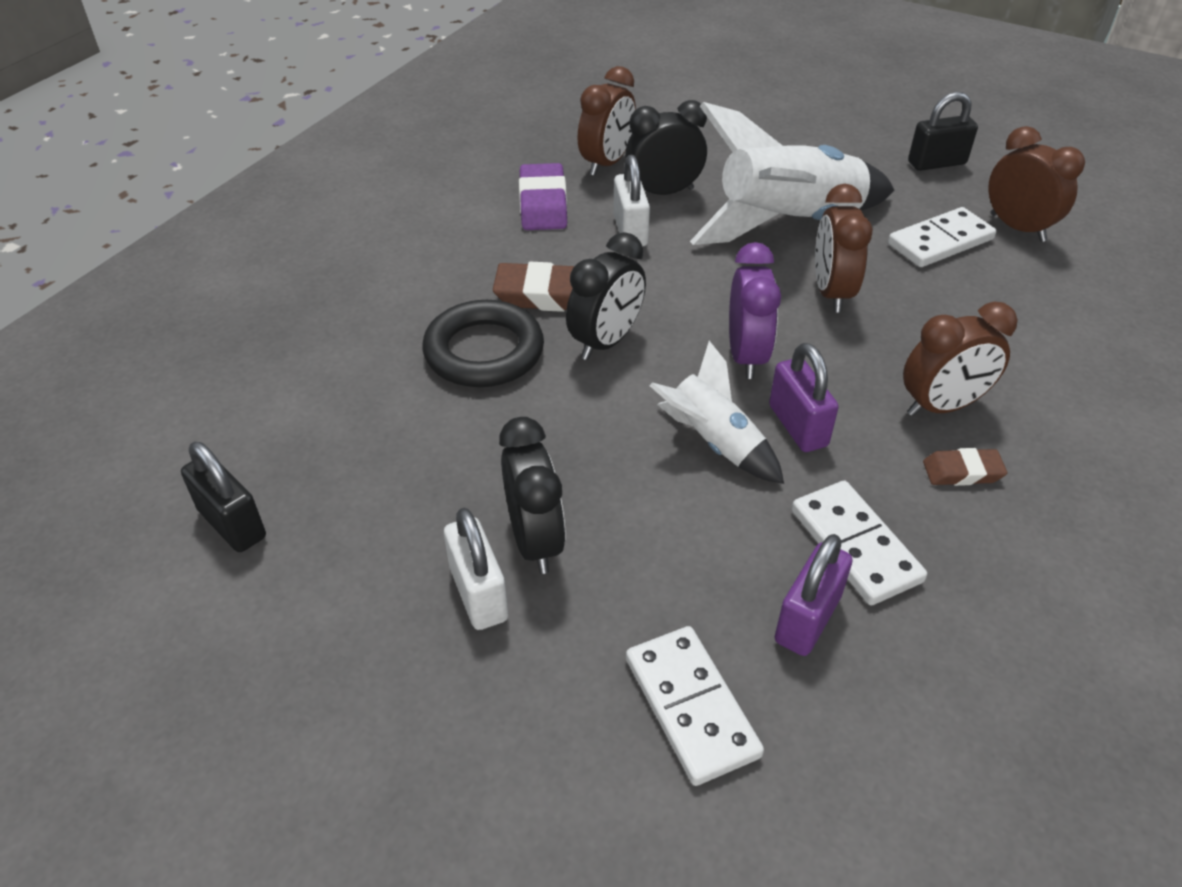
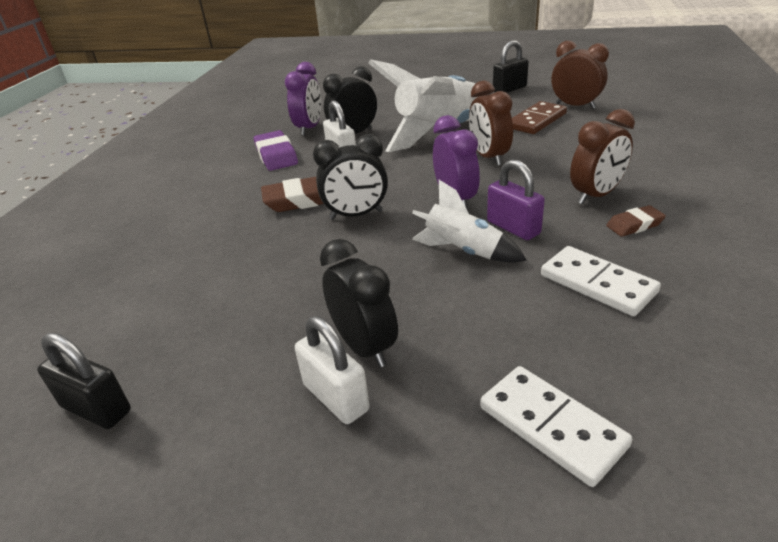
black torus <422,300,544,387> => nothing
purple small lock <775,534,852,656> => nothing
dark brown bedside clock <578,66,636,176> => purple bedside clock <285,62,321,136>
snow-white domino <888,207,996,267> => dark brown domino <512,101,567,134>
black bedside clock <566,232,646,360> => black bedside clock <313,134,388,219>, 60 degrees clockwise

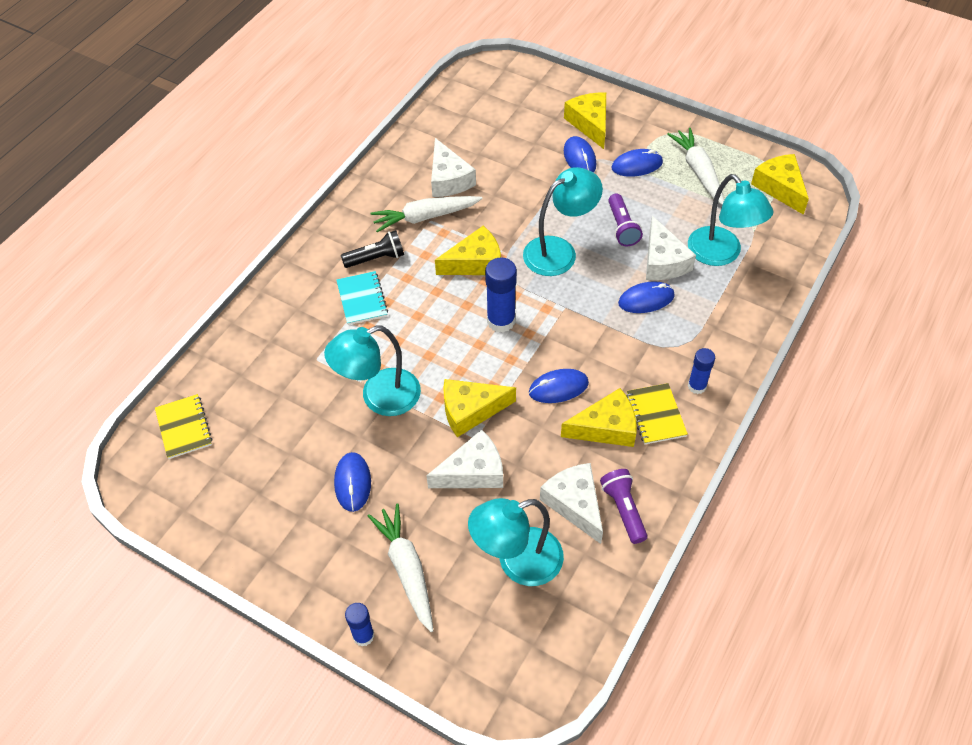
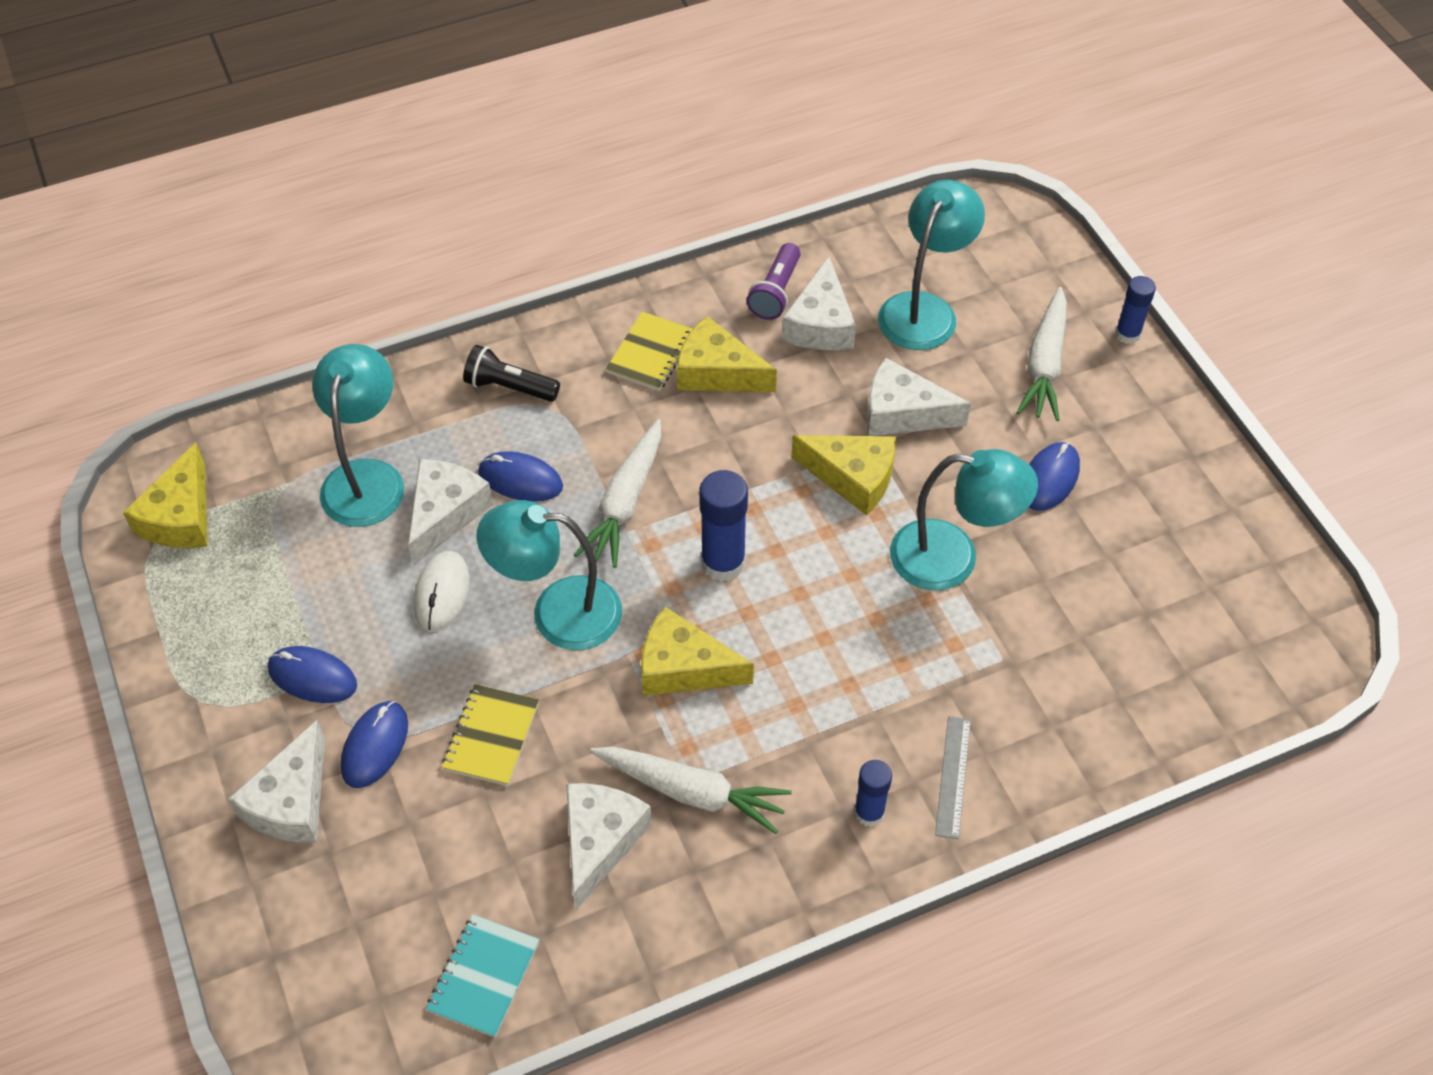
blue mouse <529,369,589,403> => nothing
nothing => ash-grey straightedge <935,716,971,839>
bright yellow notepad <155,394,212,459> => bright yellow notepad <442,684,539,786>, move
aqua notepad <336,271,388,325> => aqua notepad <426,914,540,1037>, move
black flashlight <341,230,404,268> => black flashlight <463,345,560,402>, move
snow-white toy carrot <667,128,724,205> => snow-white toy carrot <574,419,661,568>, move
blue glue <688,348,715,394> => blue glue <854,760,892,827>, move
purple flashlight <608,194,643,247> => snow-white mouse <413,551,469,632>
bright yellow cheese wedge <564,93,606,149> => snow-white cheese wedge <228,720,325,843>
aqua desk lamp <468,498,564,586> => aqua desk lamp <878,180,985,350>, 75 degrees counterclockwise

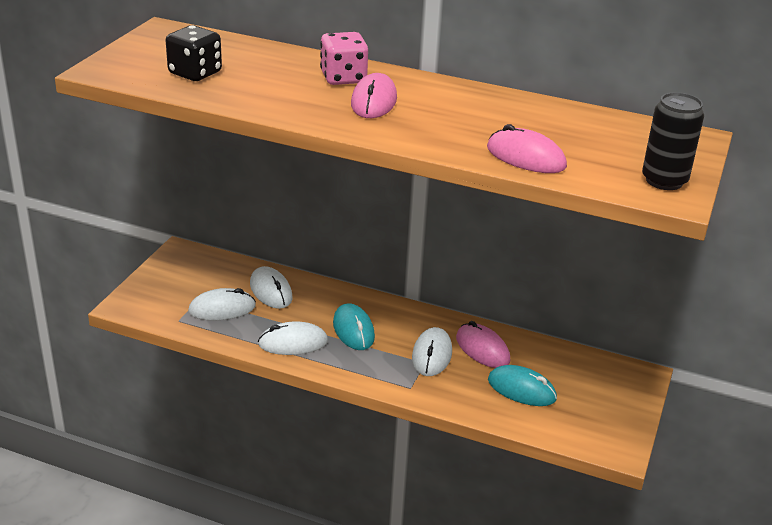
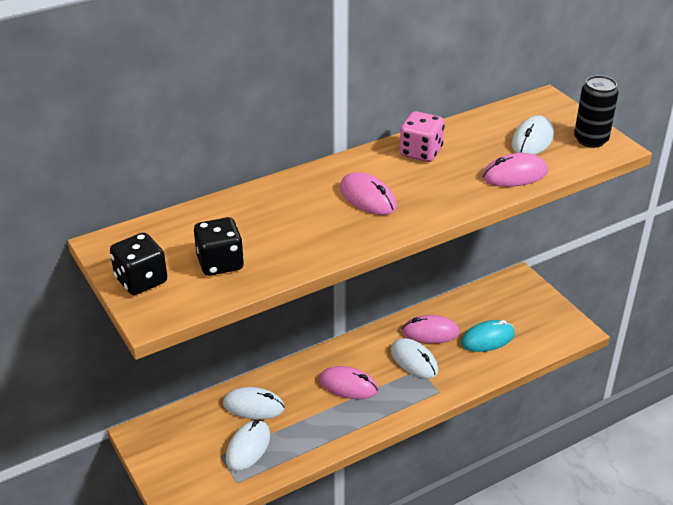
nothing => black game die <110,233,167,295>
snow-white mouse <258,321,328,355> => snow-white mouse <512,116,554,155>, move
rose-pink game die <320,32,368,85> => rose-pink game die <400,111,445,162>, move
aqua mouse <333,303,375,350> => rose-pink mouse <319,366,378,399>

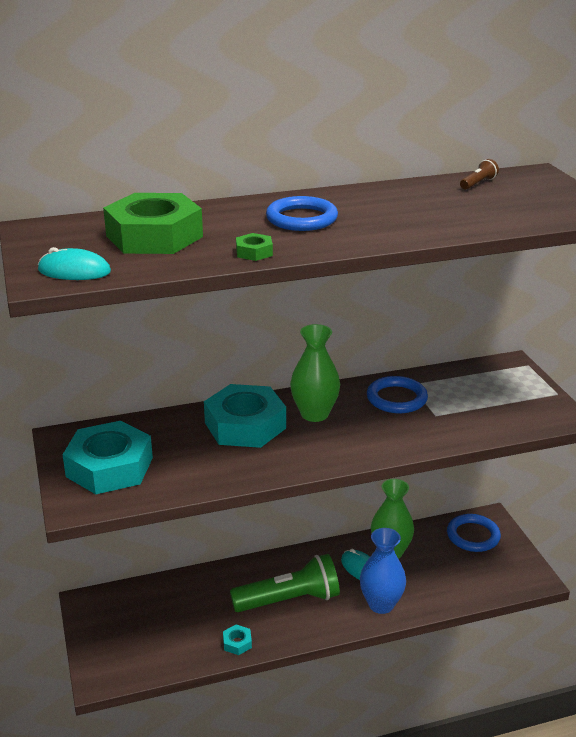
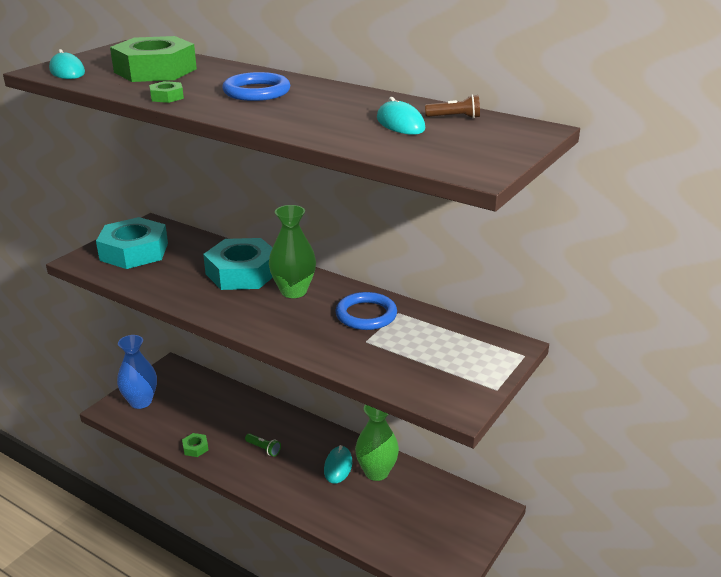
blue torus <447,514,501,552> => nothing
nothing => aqua mouse <377,97,425,135>
blue vase <360,528,406,614> => blue vase <117,335,157,409>, move
aqua nut <223,625,252,655> => emerald nut <182,433,208,457>
emerald flashlight <230,554,340,612> => emerald flashlight <245,433,281,457>, x0.40

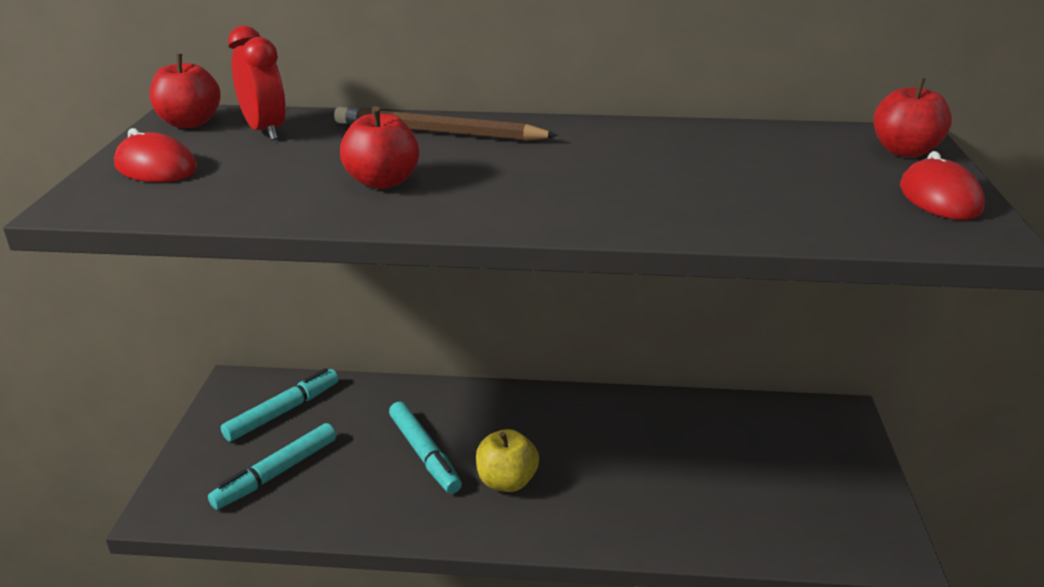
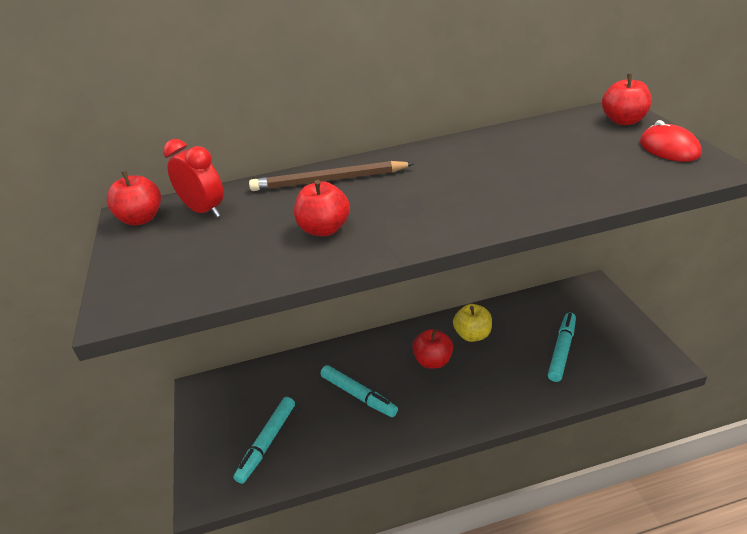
scarlet mouse <114,128,197,182> => nothing
nothing => scarlet toy apple <412,329,453,368>
aqua marker <221,368,339,442> => aqua marker <548,313,576,382>, move
bright yellow toy apple <476,429,539,492> => bright yellow toy apple <453,304,492,342>, move

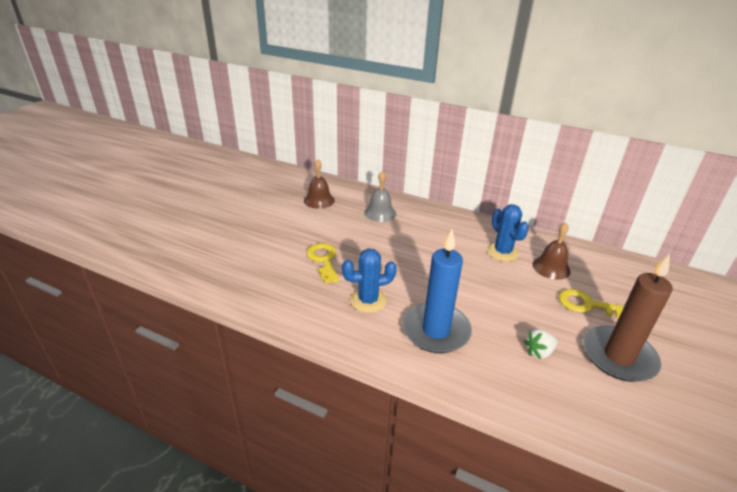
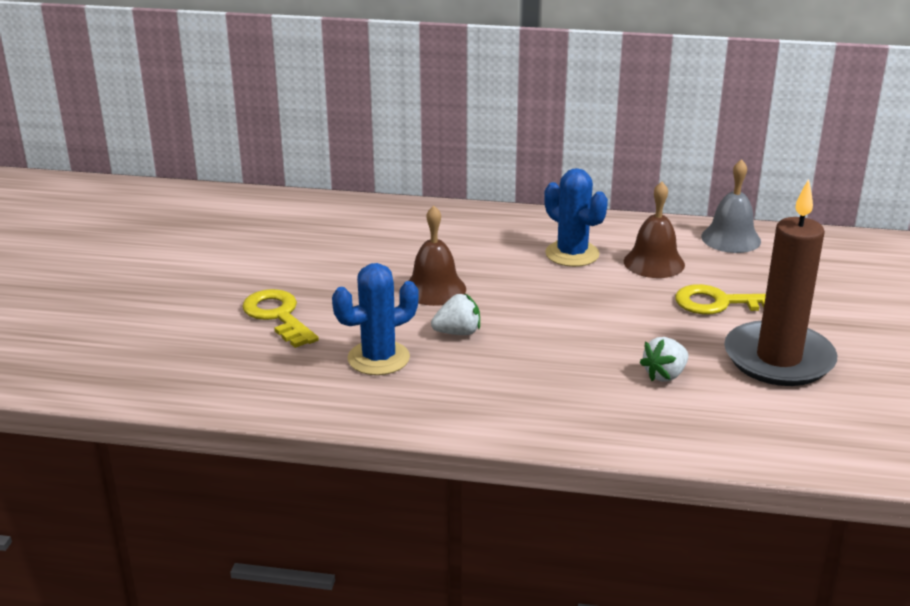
blue pillar candle <402,229,472,353> => nothing
nothing => snow-white toy strawberry <431,294,480,335>
dark brown school bell <304,159,335,209> => dark brown school bell <408,205,466,306>, move
ash-grey school bell <364,171,396,222> => ash-grey school bell <701,159,761,253>, move

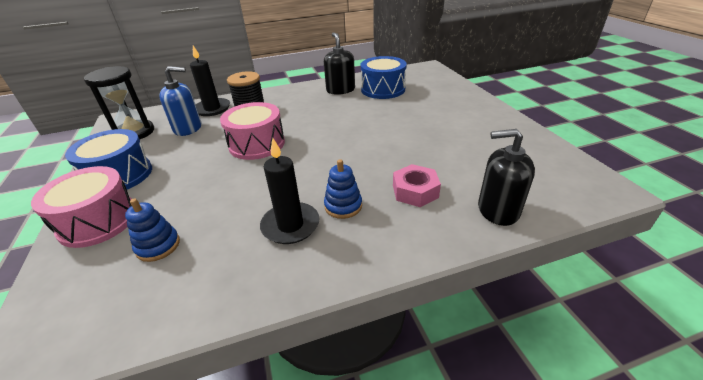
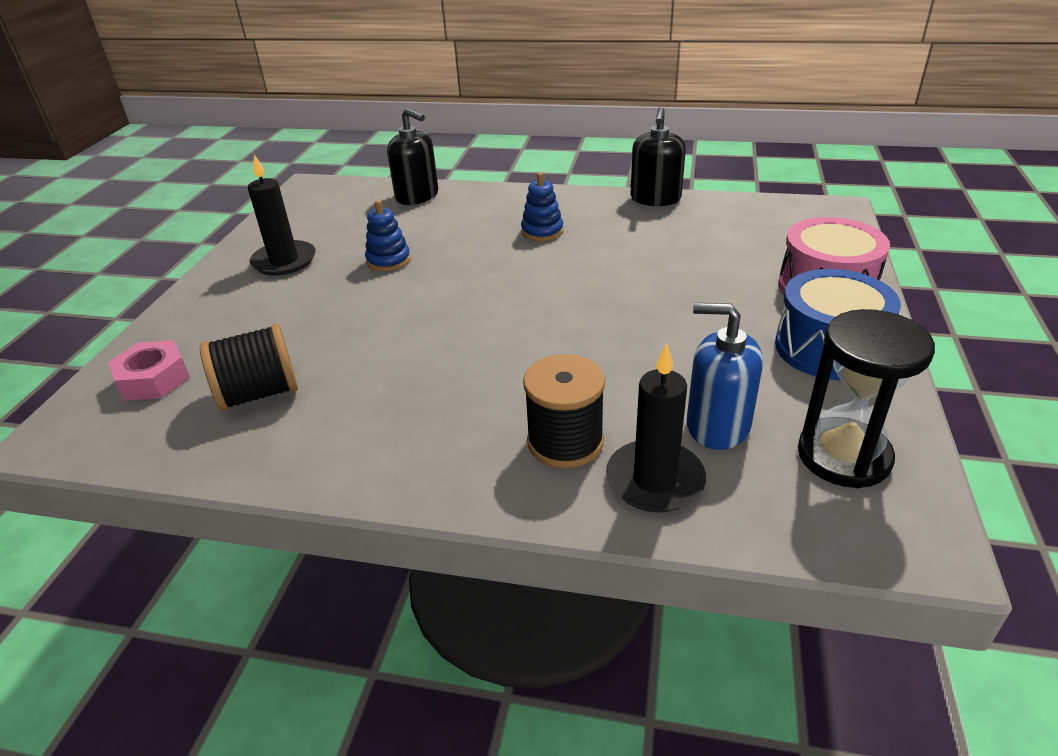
rose-pink snare drum <220,102,285,160> => nothing
blue stacking rings <125,198,180,262> => blue stacking rings <365,200,411,271>, move
black pillar candle <260,138,319,244> => black pillar candle <248,154,316,276>, move
black soap pump <324,32,355,95> => black soap pump <631,107,686,206>, move
rose-pink nut <393,164,441,207> => rose-pink nut <108,340,190,401>, move
blue snare drum <361,56,407,99> => black spool <200,324,298,411>

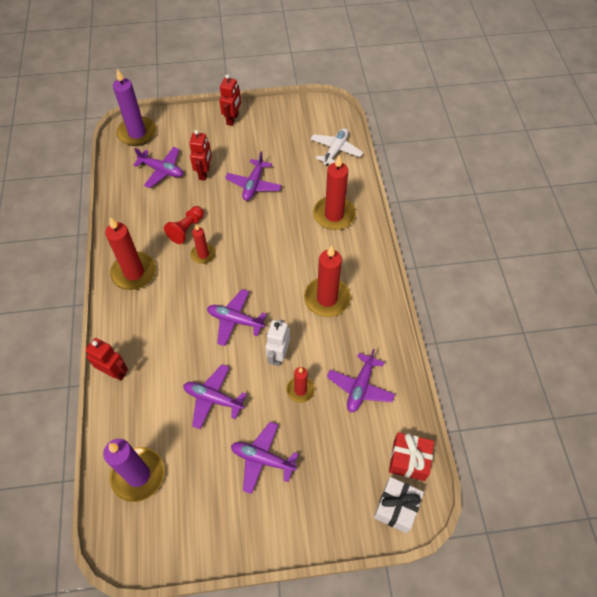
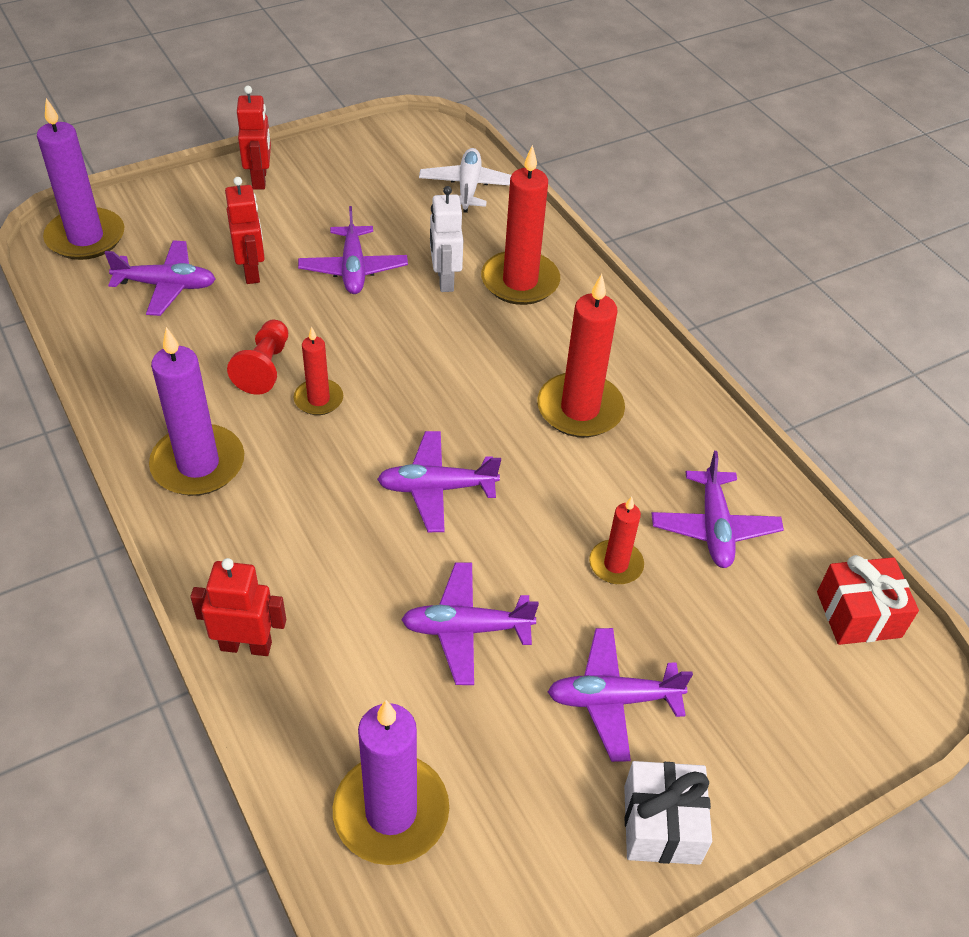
snow-white robot <265,319,290,366> => snow-white robot <430,186,463,292>, move
snow-white present <374,477,424,533> => snow-white present <624,761,712,865>, move
scarlet pillar candle <105,217,156,290> => purple pillar candle <149,327,244,496>

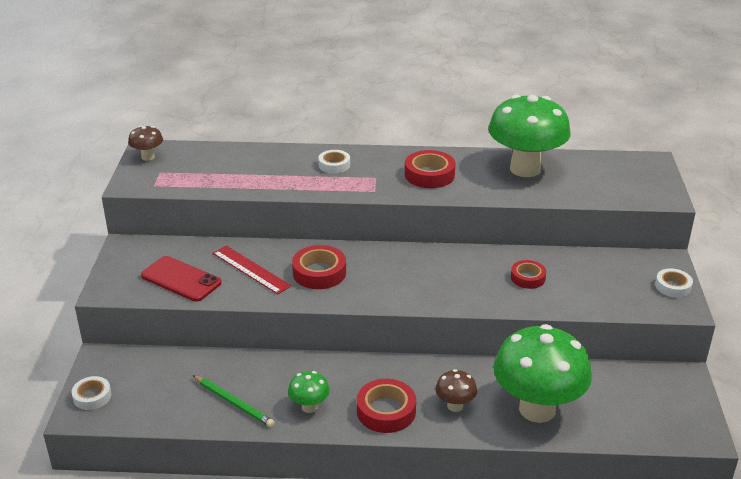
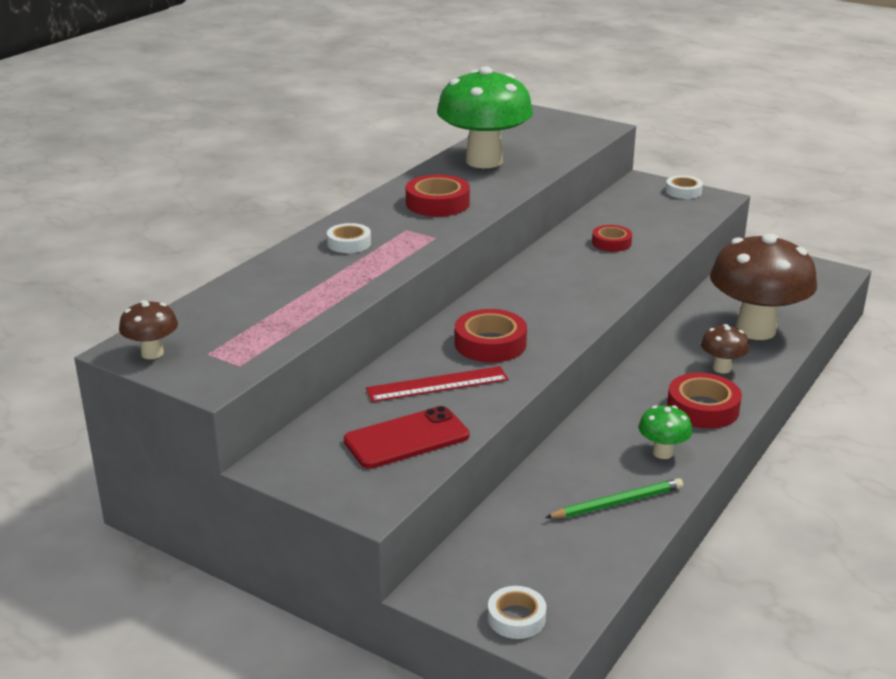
emerald fungus <494,324,592,423> => dark brown fungus <710,234,817,340>

